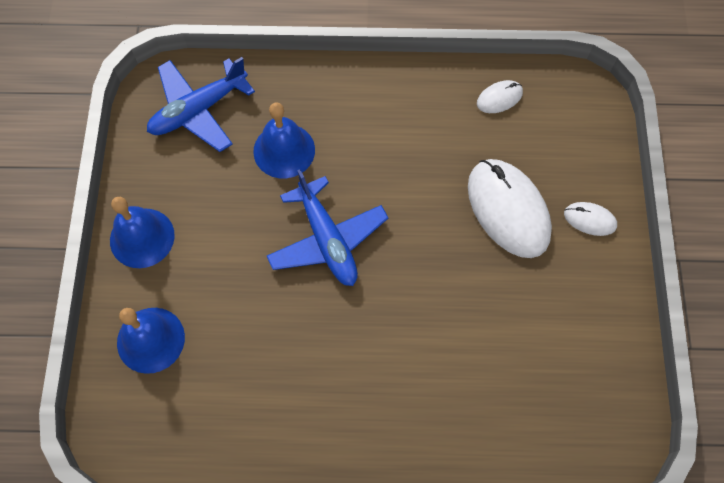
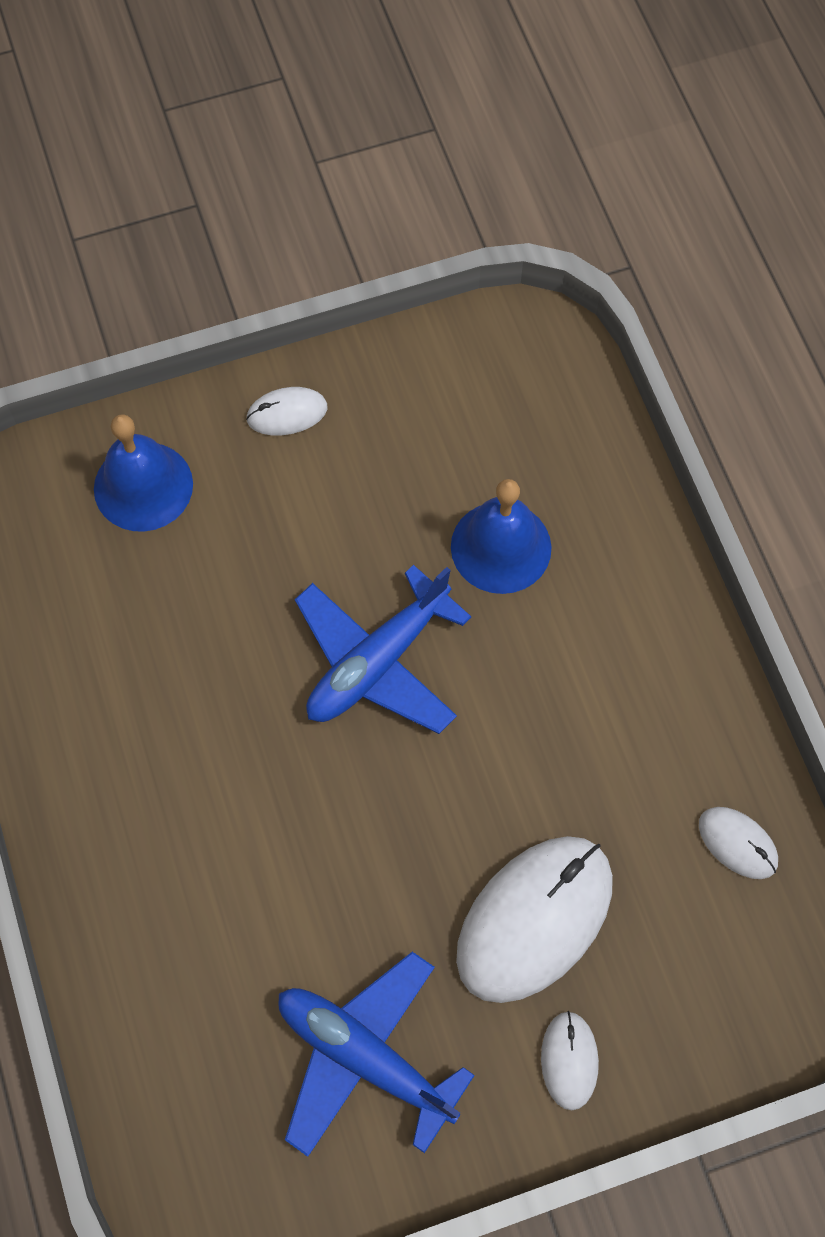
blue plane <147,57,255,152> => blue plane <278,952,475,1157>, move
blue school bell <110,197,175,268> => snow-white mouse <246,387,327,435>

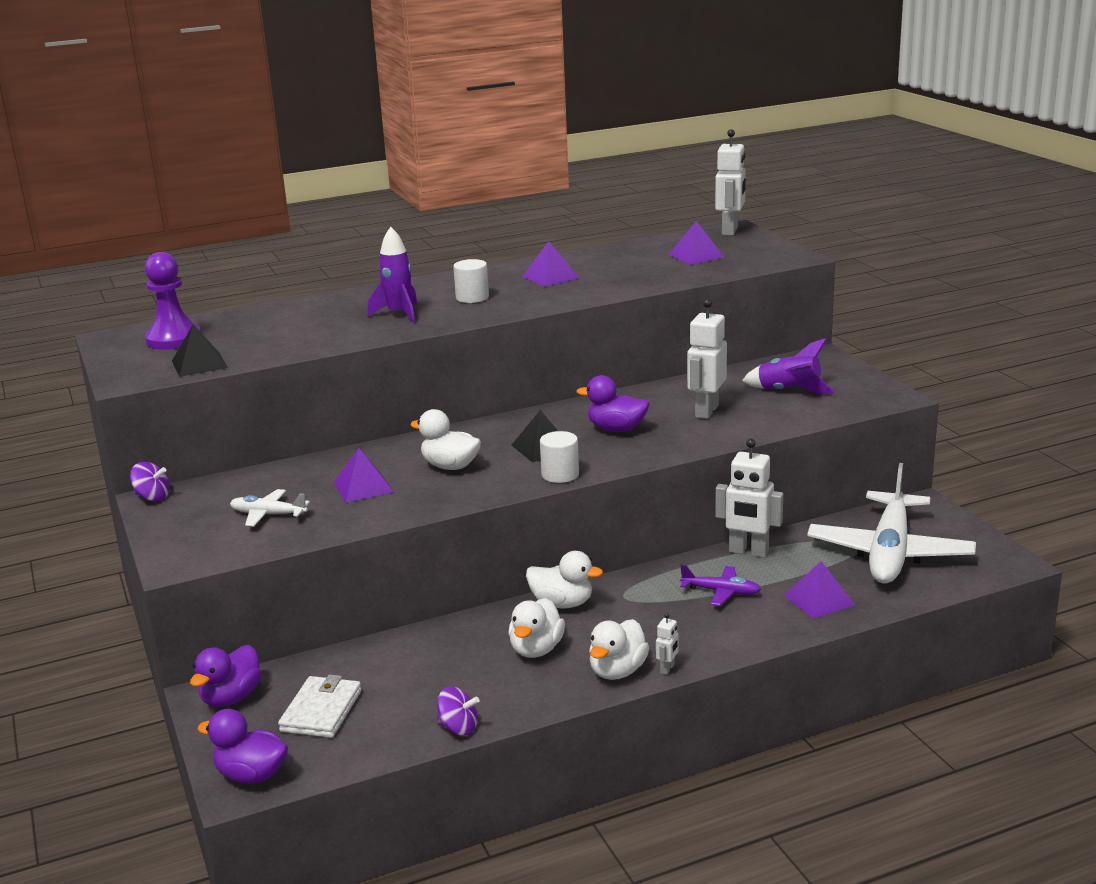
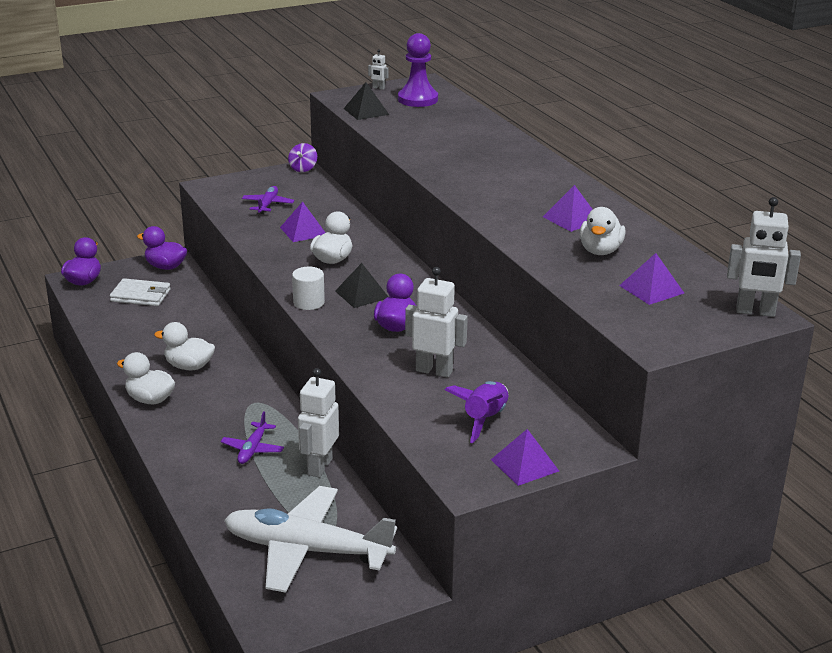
purple rocket <367,227,418,323> => nothing
purple whirligig <437,687,479,736> => nothing
snow-white solid cylinder <453,259,489,303> => nothing
snow-white duck <526,551,603,608> => snow-white duck <579,207,626,255>, move
snow-white robot <656,613,679,675> => snow-white robot <368,49,389,90>, move
purple pyramid <784,561,855,619> => purple pyramid <491,429,559,486>, move
snow-white plane <230,489,310,526> => purple plane <242,186,294,214>

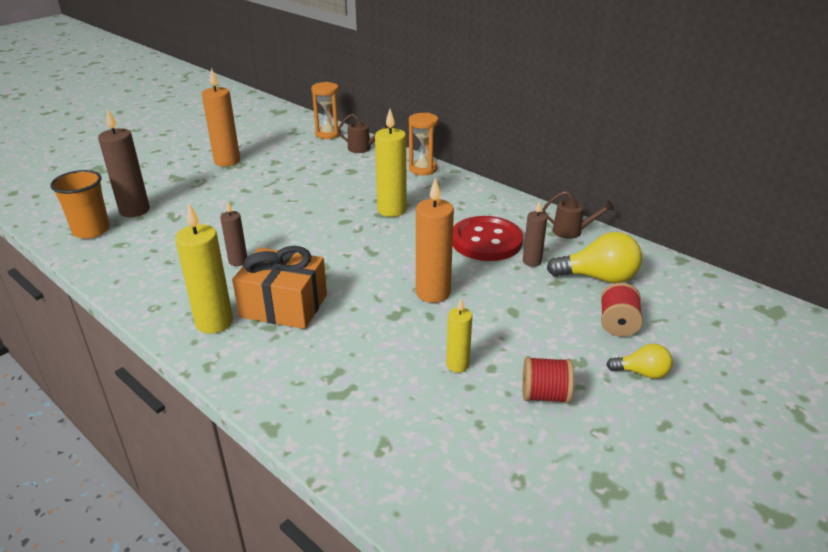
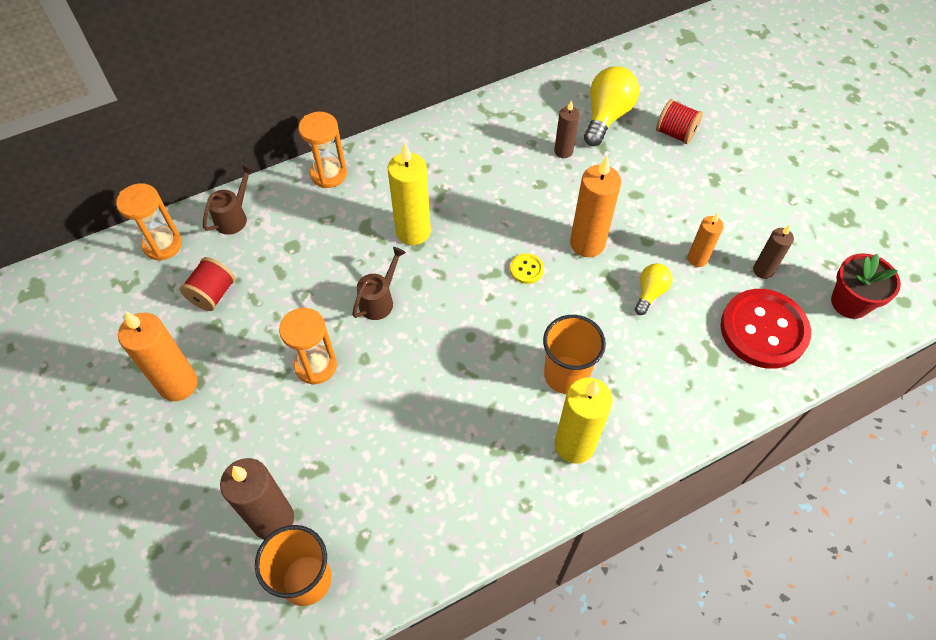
nothing => orange hourglass <279,308,337,385>
nothing => bright yellow sewing button <510,253,544,284>
nothing => scarlet potted plant <831,253,901,319>
dark brown pillar candle <220,200,247,266> => dark brown pillar candle <753,225,794,279>, move
scarlet sewing button <452,216,523,261> => scarlet sewing button <721,289,811,369>, move
scarlet spool <522,356,574,404> => scarlet spool <180,257,235,311>, move
dark brown sprinkling can <542,191,614,239> => dark brown sprinkling can <352,247,406,320>, move
bright yellow light bulb <606,344,672,379> => bright yellow light bulb <635,263,673,315>, move
orange present <232,246,327,329> => orange cup <543,315,606,394>
bright yellow pillar candle <446,298,472,373> => orange pillar candle <688,213,724,267>

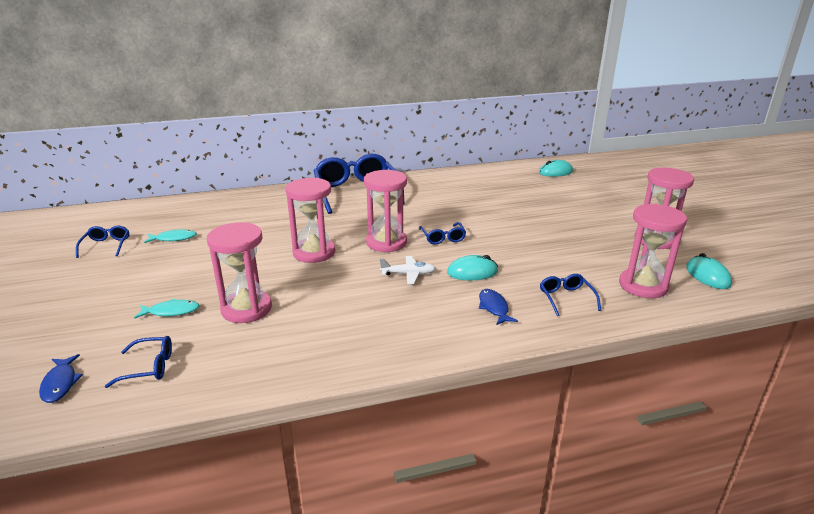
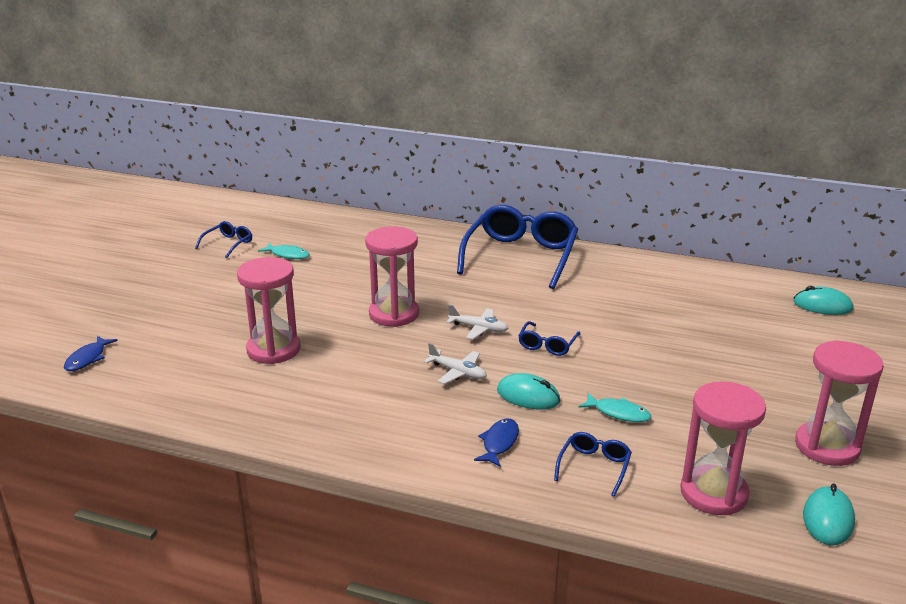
blue eyeglasses <105,336,172,388> => nothing
aqua toy fish <134,299,200,319> => aqua toy fish <579,393,651,422>, move
rose-pink hourglass <364,170,407,253> => snow-white plane <446,305,509,339>

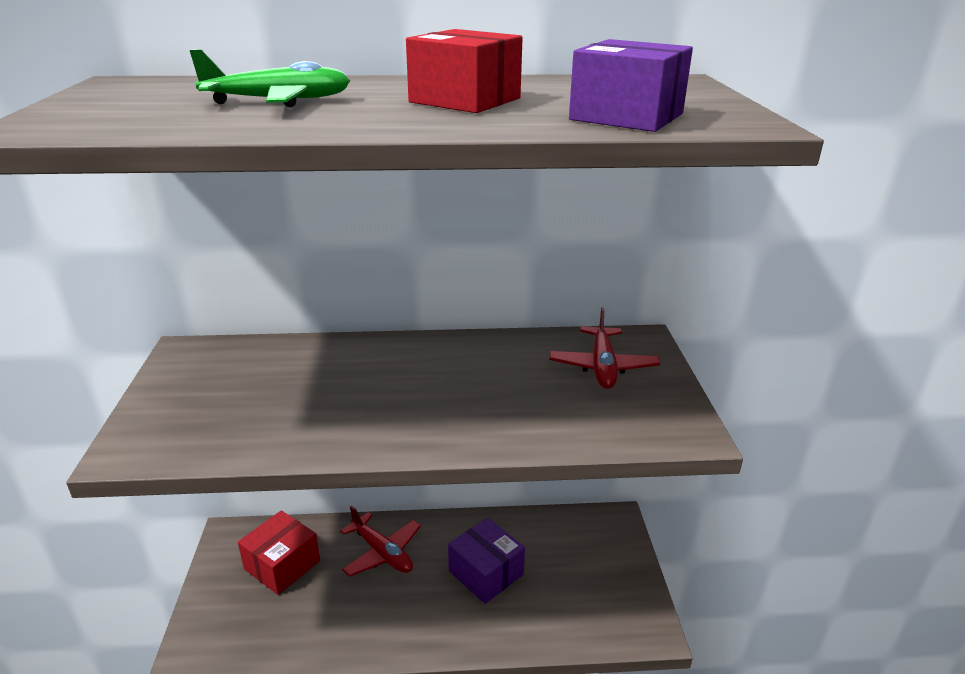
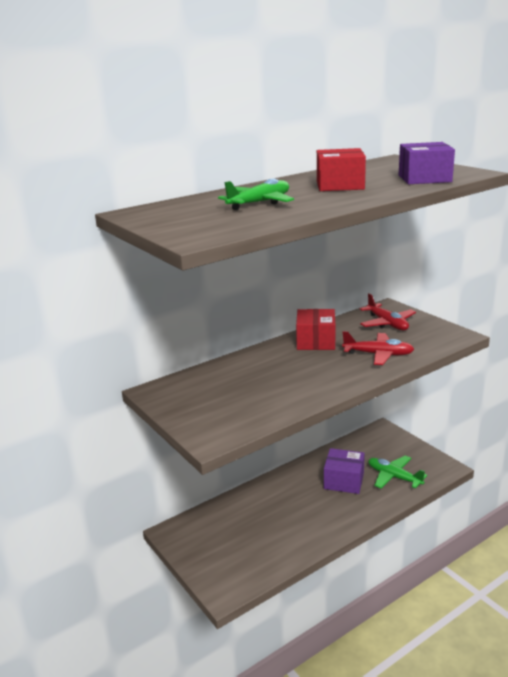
nothing => emerald plane <368,456,427,489>
scarlet package <238,510,320,595> => scarlet package <296,309,335,350>, move
scarlet plane <340,505,421,577> => scarlet plane <342,331,414,365>, move

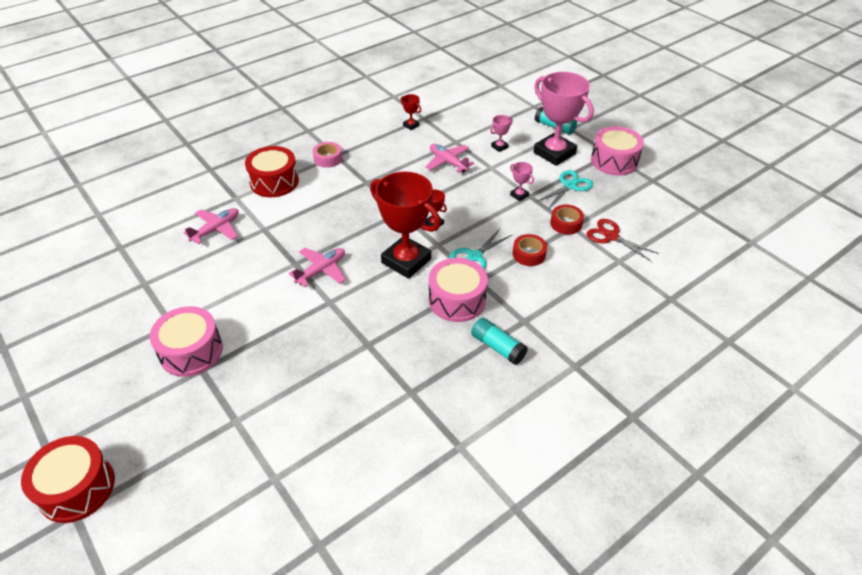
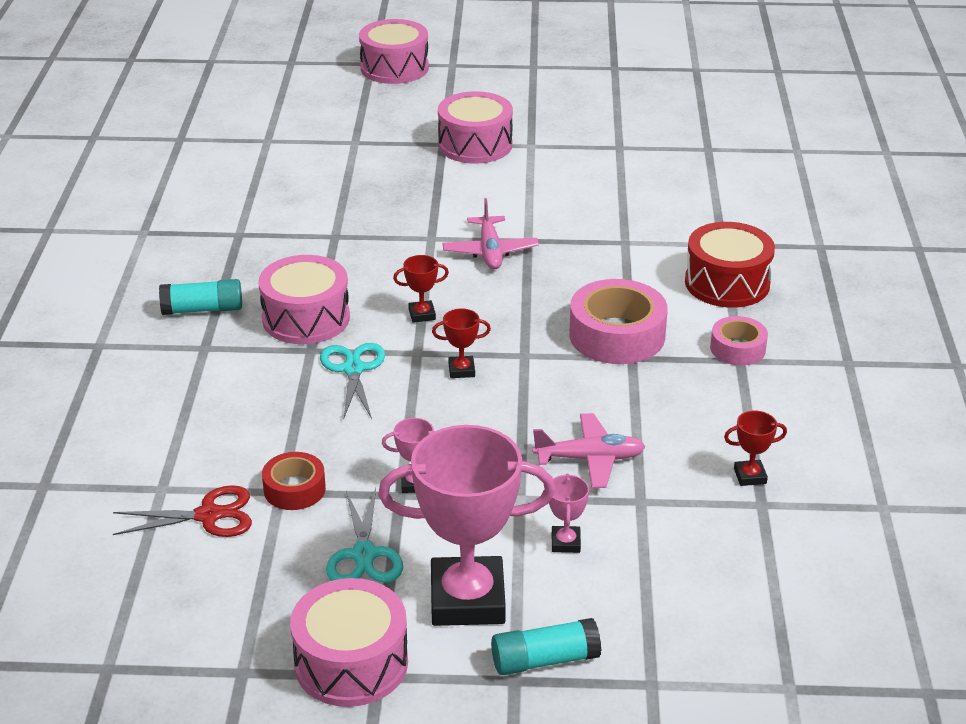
rose-pink plane <183,208,239,244> => nothing
scarlet sticky tape <513,234,547,266> => nothing
nothing => rose-pink sticky tape <569,279,668,364>
scarlet snare drum <21,436,115,523> => rose-pink snare drum <359,19,429,84>
scarlet award cup <370,172,441,279> => scarlet award cup <393,255,449,323>, x0.41

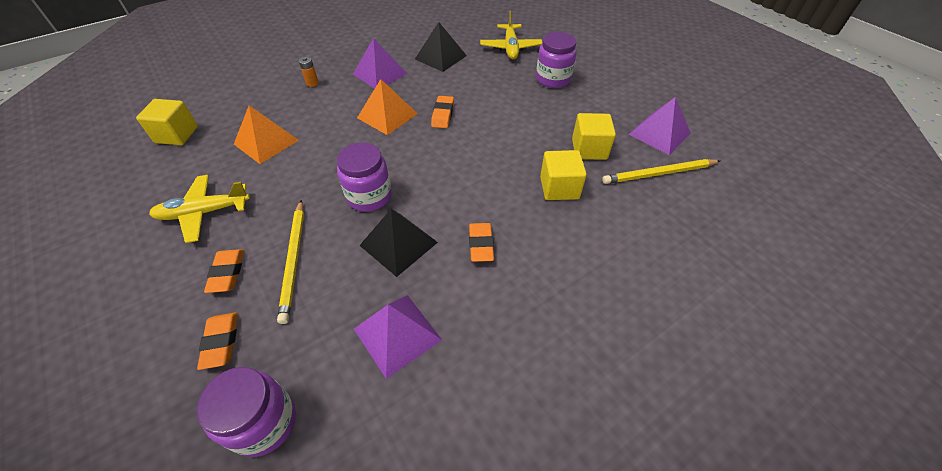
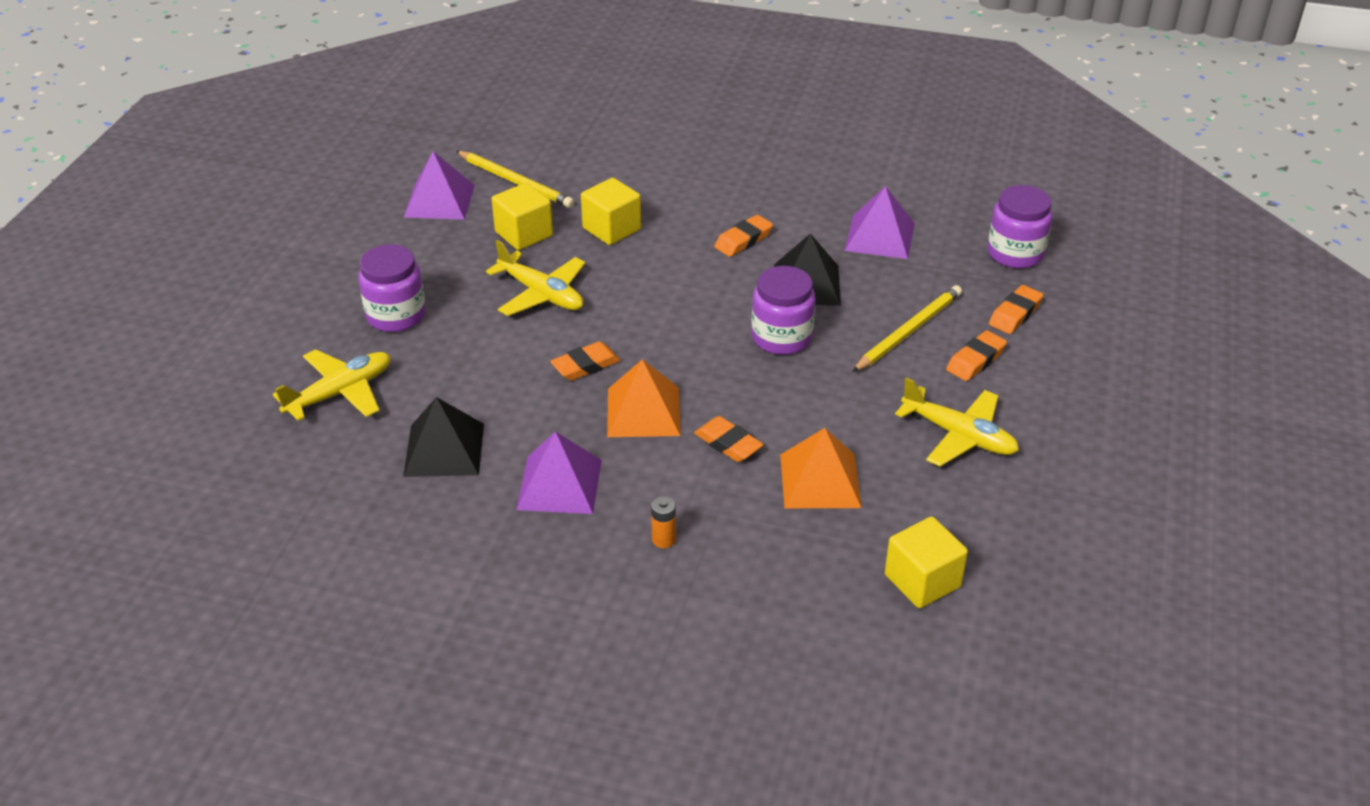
nothing => bright yellow plane <486,240,586,316>
nothing => orange gum eraser <694,416,764,462>

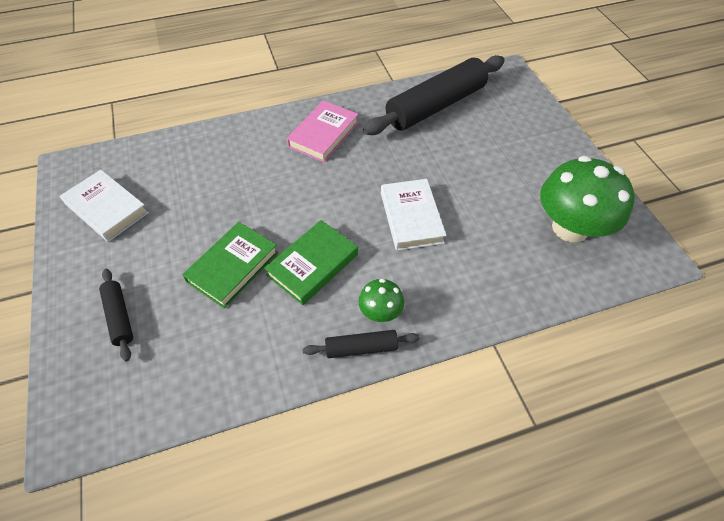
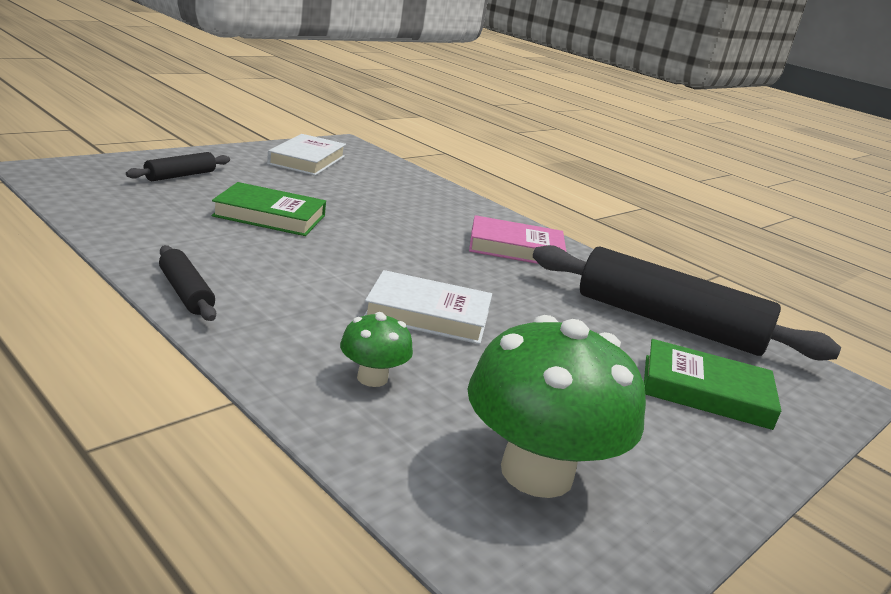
emerald book <264,220,358,305> => emerald book <644,339,781,430>, move
emerald fungus <359,279,404,322> => emerald fungus <340,312,413,387>, move
snow-white book <381,179,446,251> => snow-white book <364,270,492,344>, 45 degrees clockwise

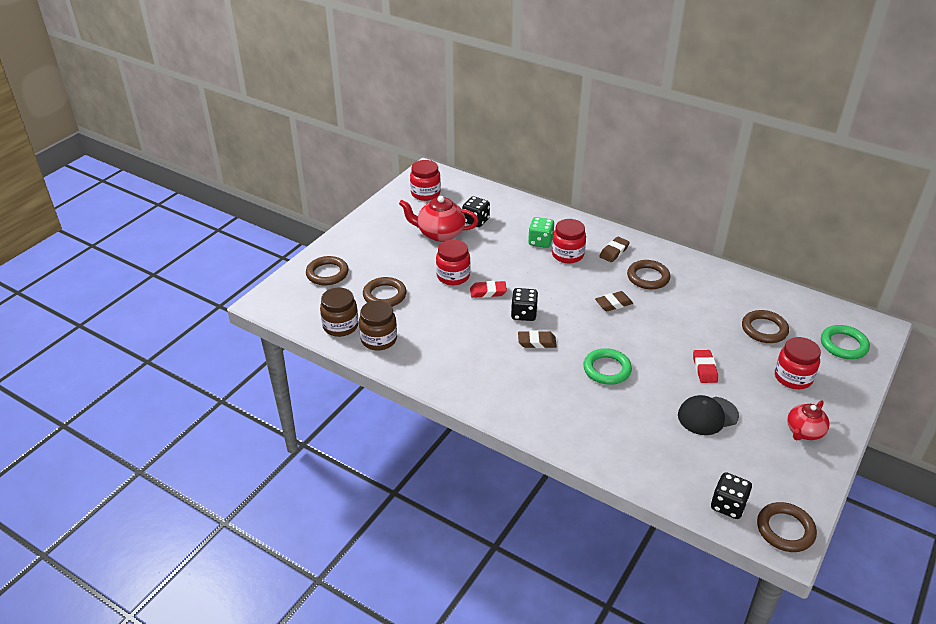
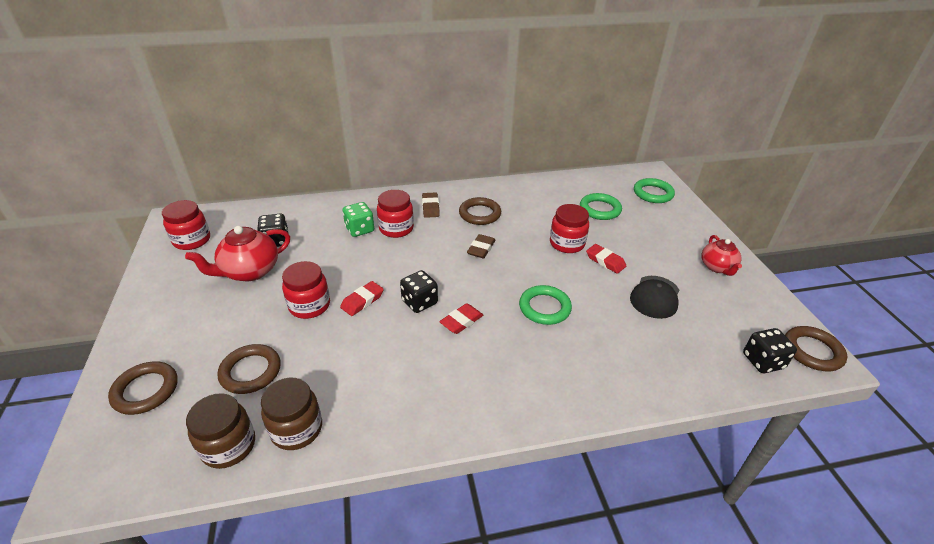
scarlet jar <775,337,821,389> => scarlet jar <550,204,589,253>, move
dark brown gum eraser <518,330,557,348> => scarlet gum eraser <439,303,483,334>
dark brown torus <742,310,789,343> => emerald torus <580,193,622,220>

